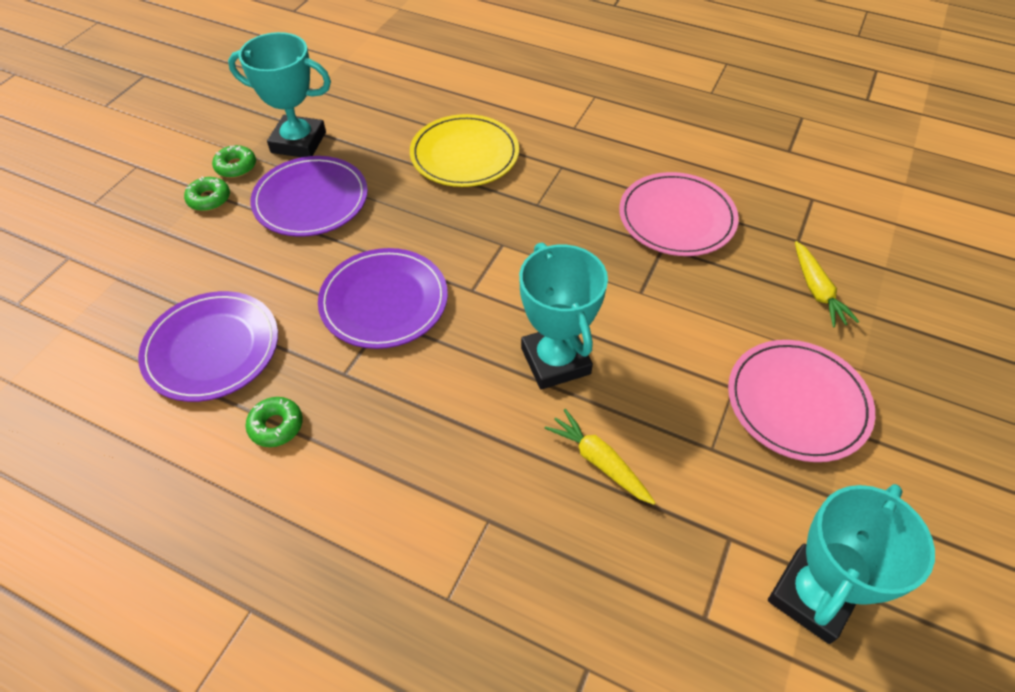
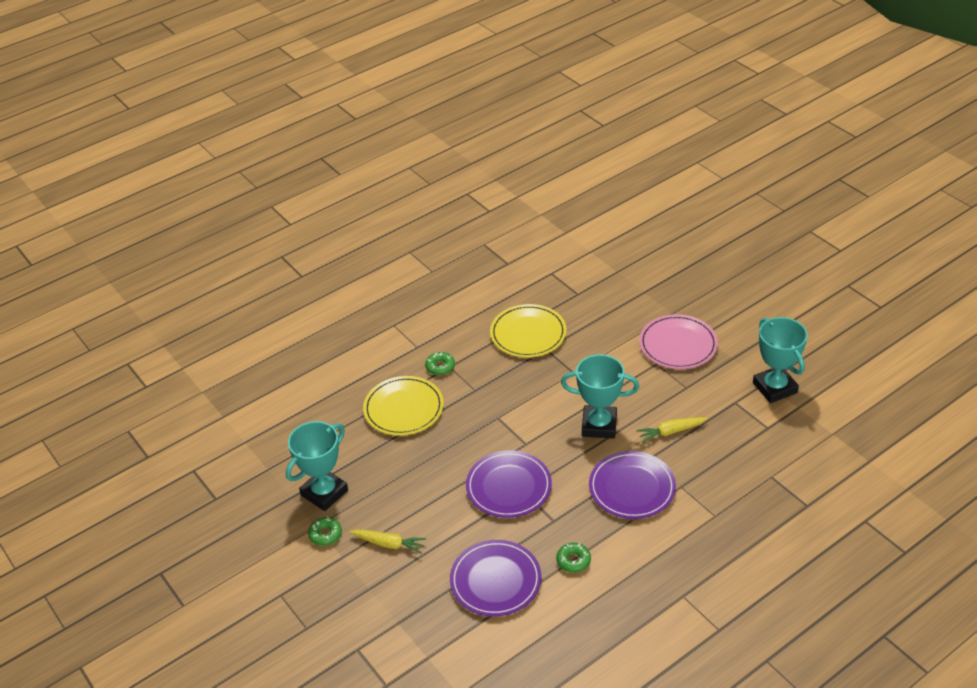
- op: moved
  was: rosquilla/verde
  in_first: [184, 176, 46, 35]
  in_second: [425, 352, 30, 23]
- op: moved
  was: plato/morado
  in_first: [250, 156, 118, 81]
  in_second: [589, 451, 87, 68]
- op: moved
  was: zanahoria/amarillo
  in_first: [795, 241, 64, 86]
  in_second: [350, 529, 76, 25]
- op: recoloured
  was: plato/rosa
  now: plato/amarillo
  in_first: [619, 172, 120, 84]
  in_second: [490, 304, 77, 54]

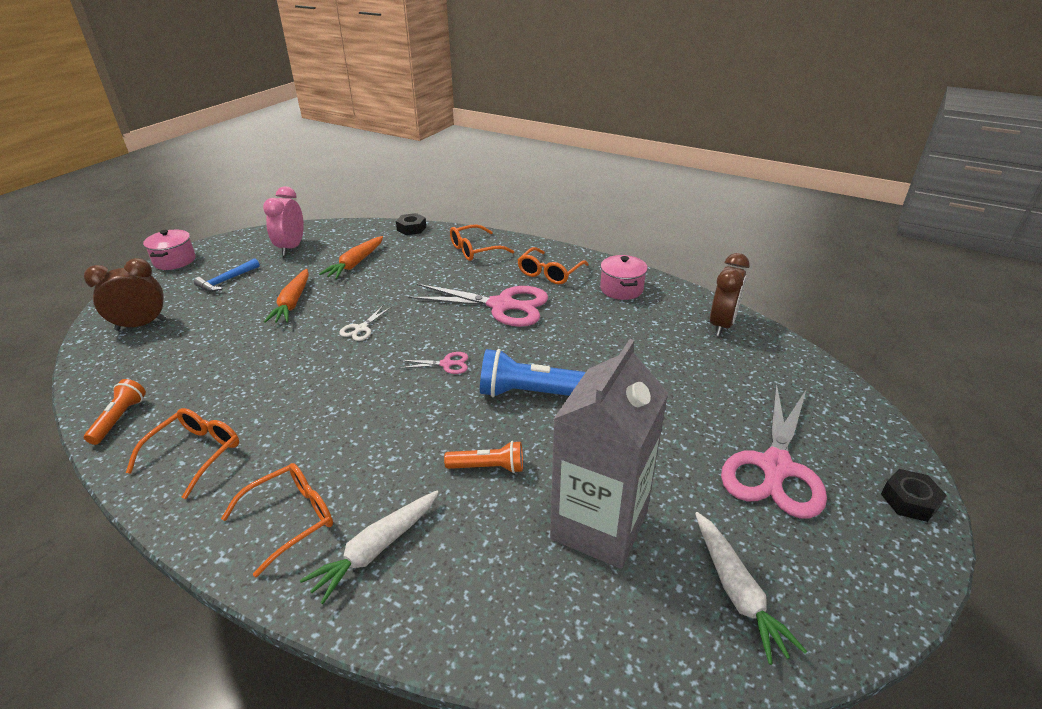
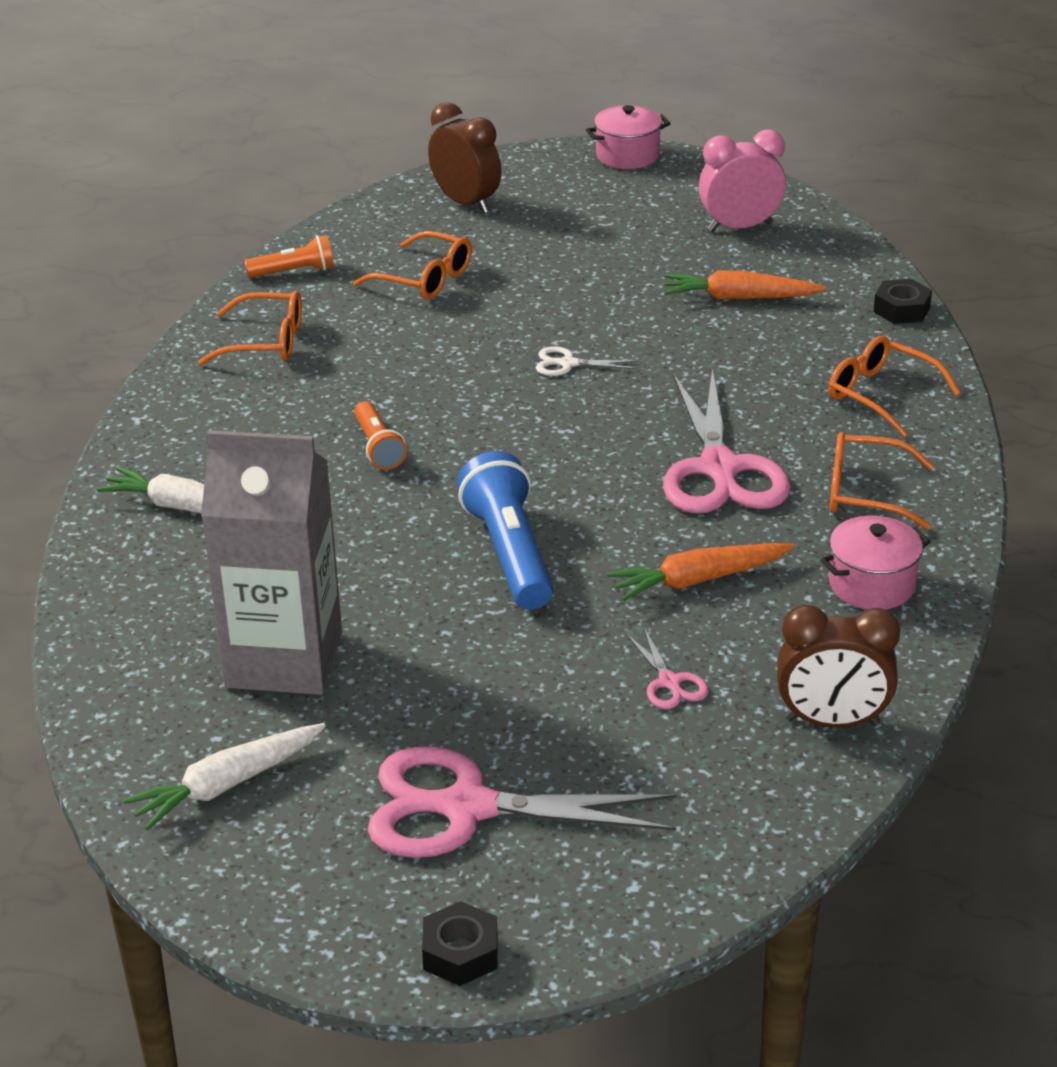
- op: removed
  was: martillo/azul
  in_first: [194, 258, 66, 34]
- op: moved
  was: gafas/naranja
  in_first: [221, 463, 112, 114]
  in_second: [353, 231, 119, 69]
- op: moved
  was: zanahoria/naranja
  in_first: [264, 269, 45, 54]
  in_second: [607, 543, 188, 58]
- op: moved
  was: tijeras/rosa
  in_first: [398, 352, 70, 22]
  in_second: [625, 627, 84, 82]
- op: moved
  was: lámpara de mano/naranja
  in_first: [444, 441, 79, 32]
  in_second: [354, 401, 53, 69]

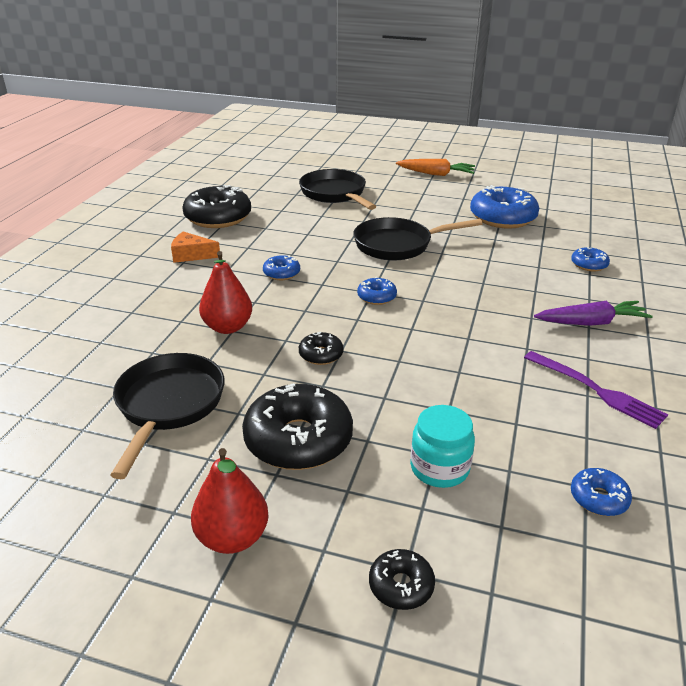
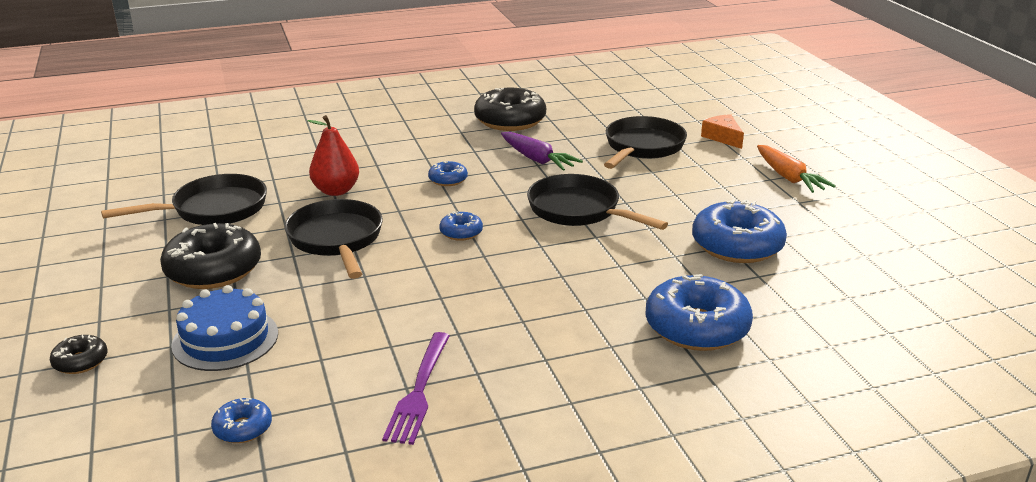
- op: removed
  was: pera/rojo
  in_first: [191, 448, 78, 106]
- op: moved
  was: queso/naranja
  in_first: [171, 231, 49, 32]
  in_second: [701, 114, 43, 35]
- op: moved
  was: zanahoria/morado
  in_first: [534, 301, 119, 25]
  in_second: [501, 132, 82, 39]
- op: replaced
  was: rosquilla/negro
  now: sartén/negro
  in_first: [299, 332, 45, 33]
  in_second: [285, 199, 98, 80]
- op: replaced
  was: tarro/turquesa
  now: tarta/azul
  in_first: [410, 405, 65, 83]
  in_second: [171, 285, 107, 86]
- op: resized
  was: rosquilla/azul
  in_first: [571, 247, 39, 24]
  in_second: [645, 274, 108, 77]
  ratio: 2.07

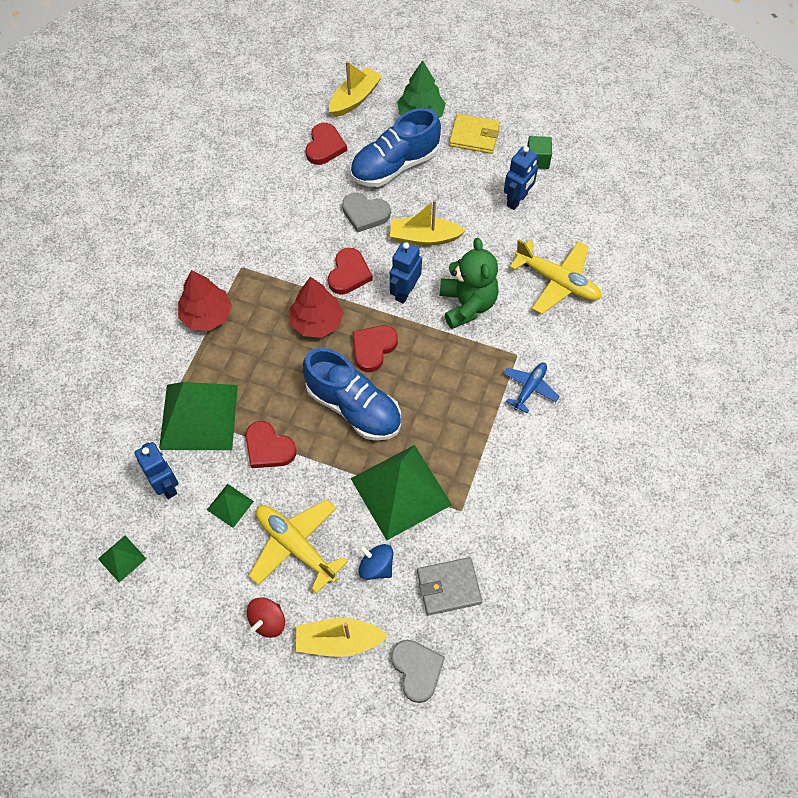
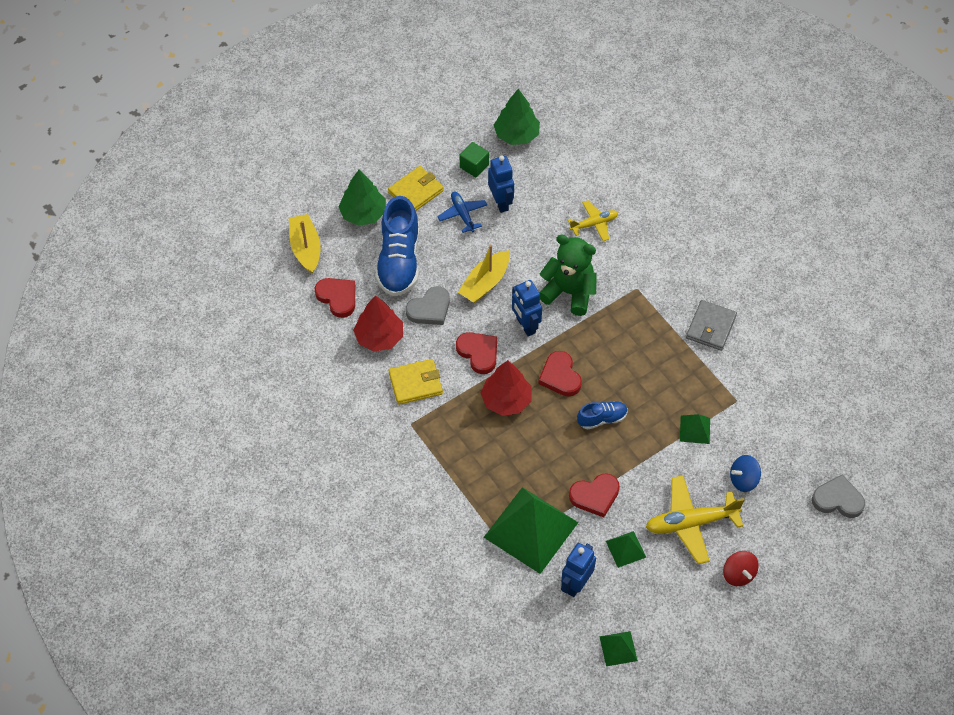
- op: removed
  was: barco/amarillo
  in_first: [296, 618, 93, 39]
- op: added
  now: cartera/amarillo
  in_second: [388, 359, 55, 46]
- op: added
  now: árbol/verde
  in_second: [494, 89, 46, 56]
- op: moved
  was: árbol/rojo
  in_first: [178, 270, 54, 61]
  in_second: [353, 295, 50, 57]
- op: moved
  was: cartera/gris
  in_first: [417, 557, 65, 58]
  in_second: [686, 300, 51, 51]
- op: moved
  was: avión/azul
  in_first: [503, 363, 57, 50]
  in_second: [437, 192, 50, 41]
- op: turned
  was: robot/azul
  in_first: [134, 442, 44, 57]
  in_second: [561, 543, 35, 54]
  clockwise: -60
- op: resized
  was: zapato/azul
  in_first: [303, 348, 98, 93]
  in_second: [577, 401, 51, 29]
  ratio: 0.51
- op: resized
  was: pirámide/verde
  in_first: [350, 445, 102, 95]
  in_second: [680, 414, 30, 30]
  ratio: 0.45
- op: resized
  was: avión/amarillo
  in_first: [510, 239, 92, 75]
  in_second: [568, 200, 50, 41]
  ratio: 0.6

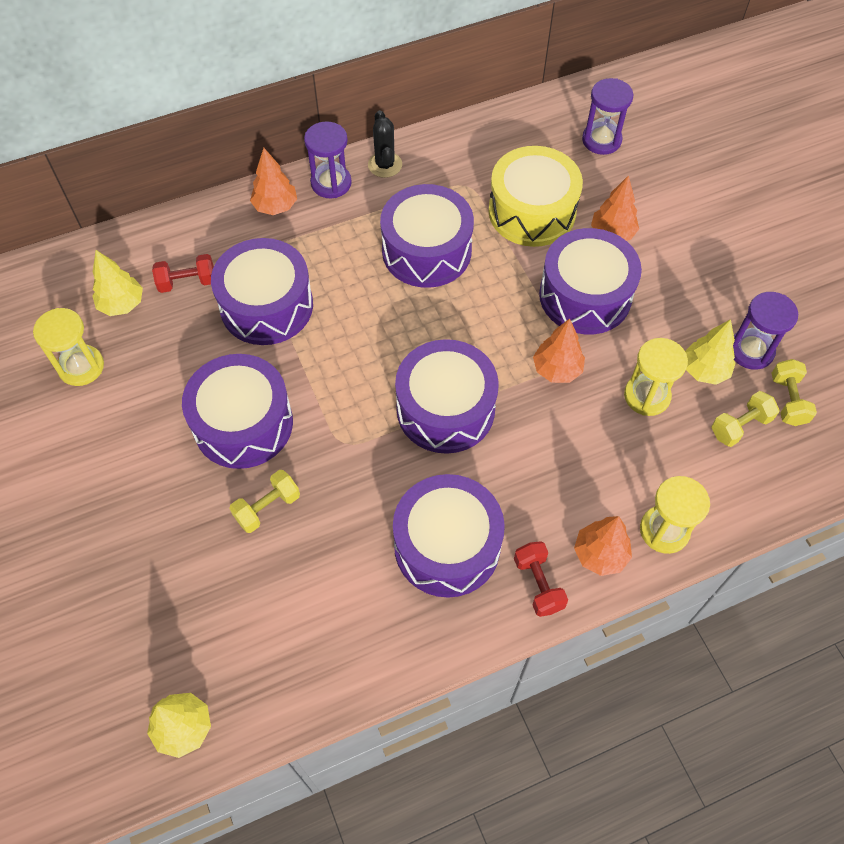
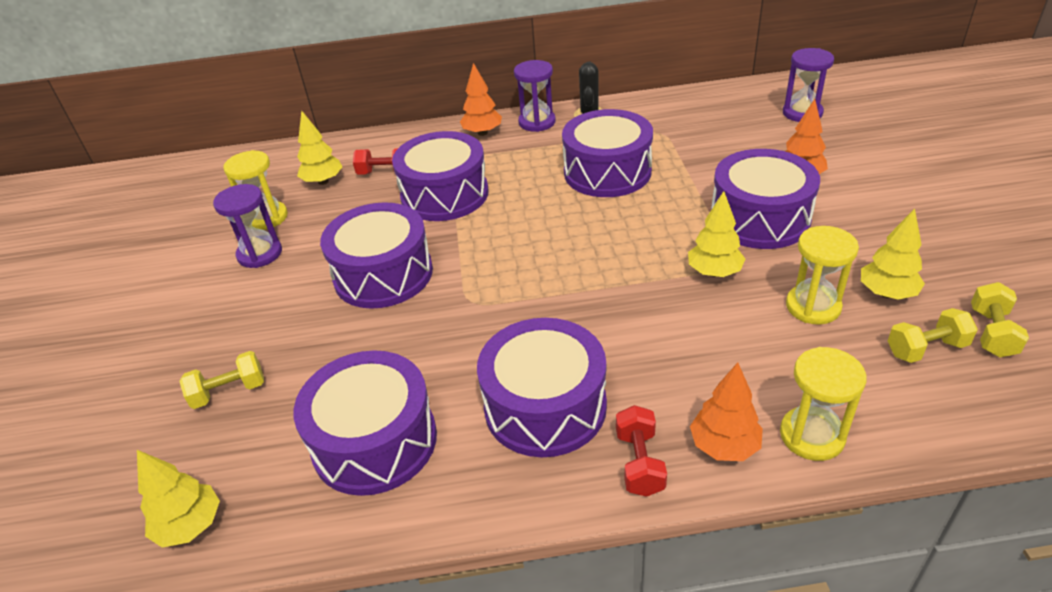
- op: removed
  was: tambor/amarillo
  in_first: [488, 146, 95, 101]
- op: moved
  was: mancuerna/amarillo
  in_first: [229, 470, 71, 63]
  in_second: [179, 351, 85, 58]
- op: moved
  was: tambor/morado
  in_first: [395, 339, 104, 115]
  in_second: [294, 350, 143, 146]
- op: moved
  was: reloj de arena/morado
  in_first: [733, 292, 65, 78]
  in_second: [213, 184, 69, 84]
- op: recoloured
  was: árbol/naranja
  now: árbol/amarillo
  in_first: [533, 318, 52, 65]
  in_second: [688, 191, 57, 86]

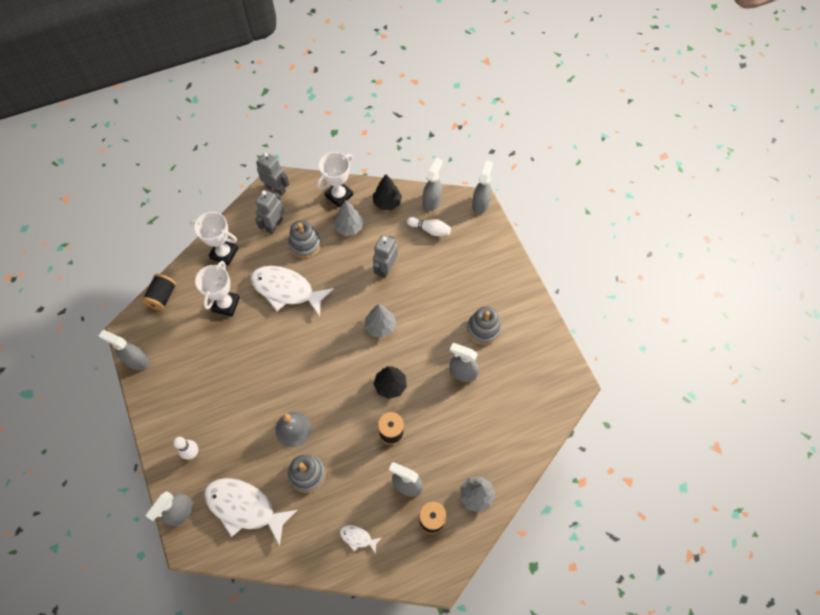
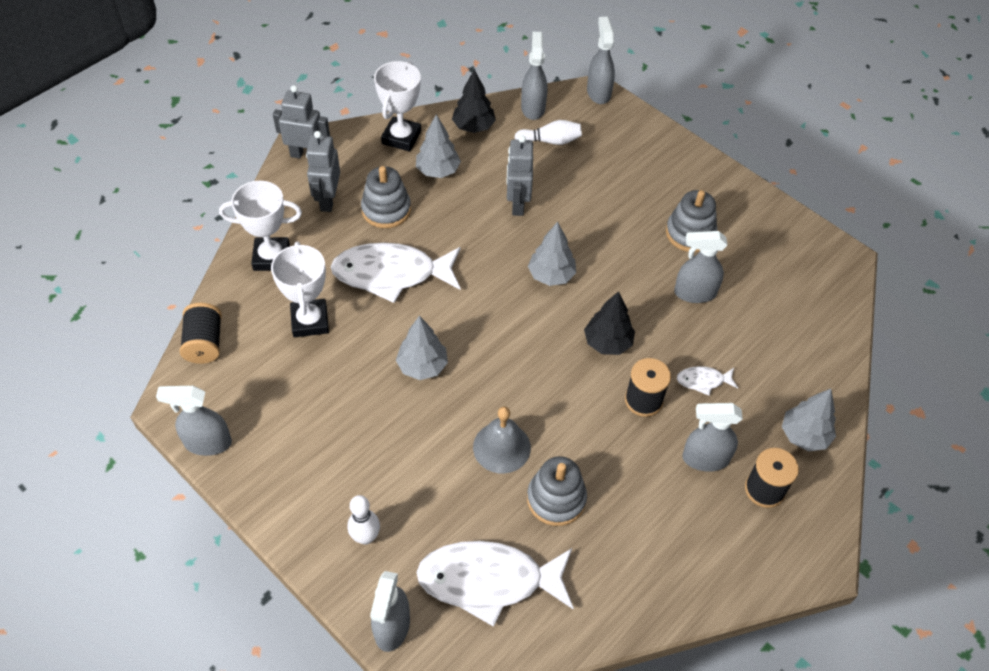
- op: added
  now: árbol/gris
  in_second: [396, 316, 52, 64]
- op: moved
  was: pez/blanco
  in_first: [340, 525, 41, 29]
  in_second: [677, 366, 61, 30]

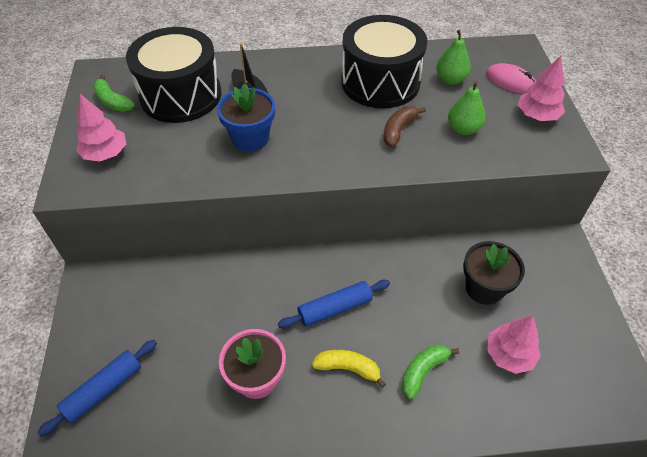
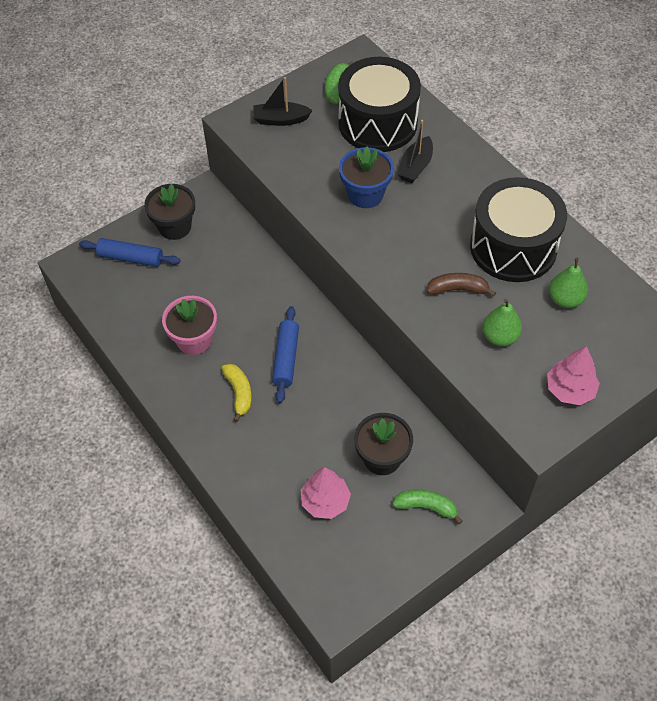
- op: removed
  was: ratón/rosa
  in_first: [486, 63, 50, 31]
- op: added
  now: maceta/negro
  in_second: [144, 184, 51, 56]
- op: moved
  was: plátano/verde
  in_first: [402, 344, 57, 55]
  in_second: [392, 490, 71, 34]
- op: replaced
  was: árbol/rosa
  now: barco/negro
  in_first: [76, 94, 50, 68]
  in_second: [253, 77, 60, 49]
- op: turned
  was: rodillo/azul
  in_first: [278, 280, 112, 48]
  in_second: [272, 306, 27, 97]
  clockwise: 60

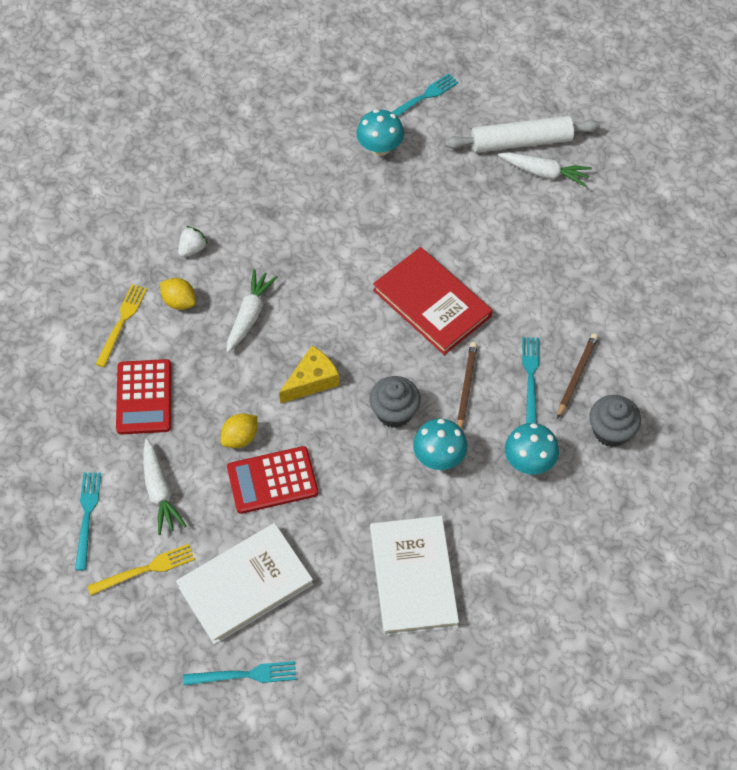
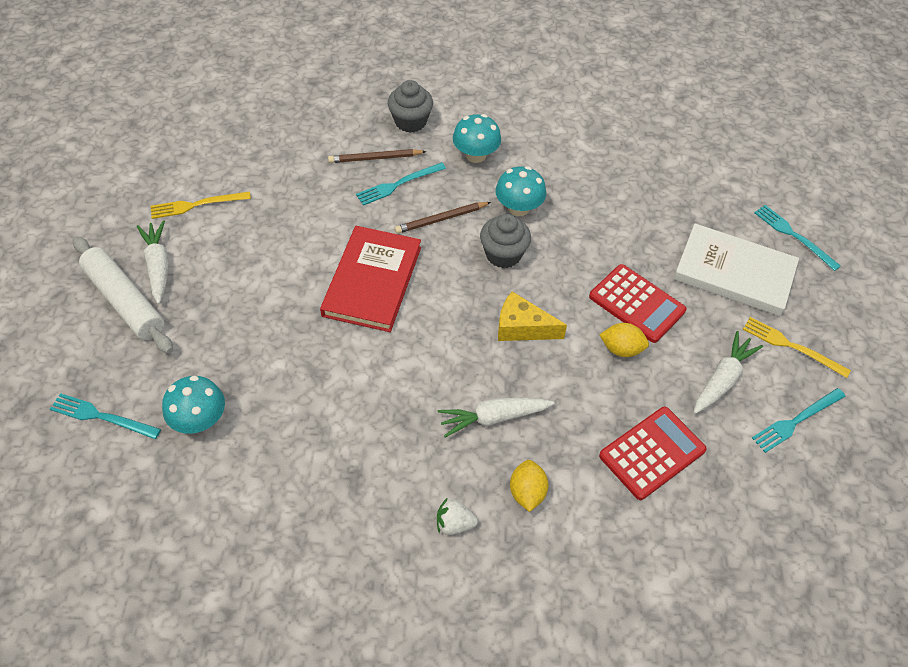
- op: removed
  was: libro/blanco
  in_first: [370, 516, 89, 120]
- op: moved
  was: tenedor/amarillo
  in_first: [96, 284, 51, 83]
  in_second: [151, 192, 100, 27]

